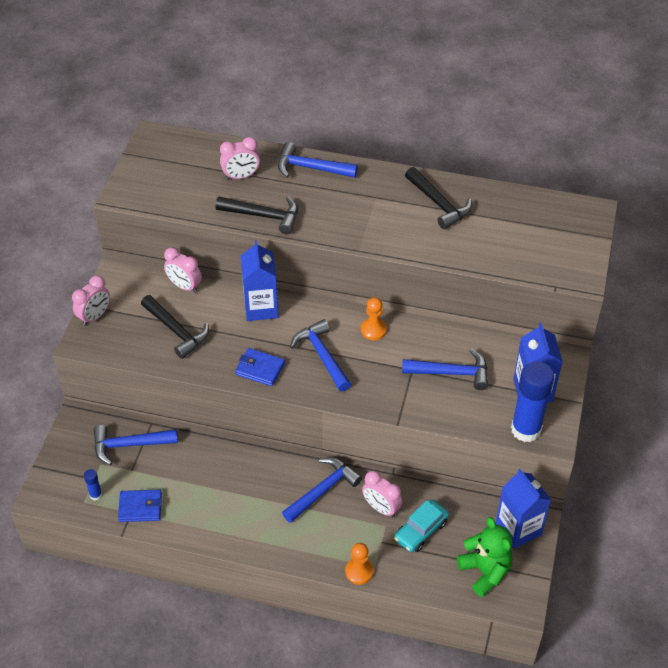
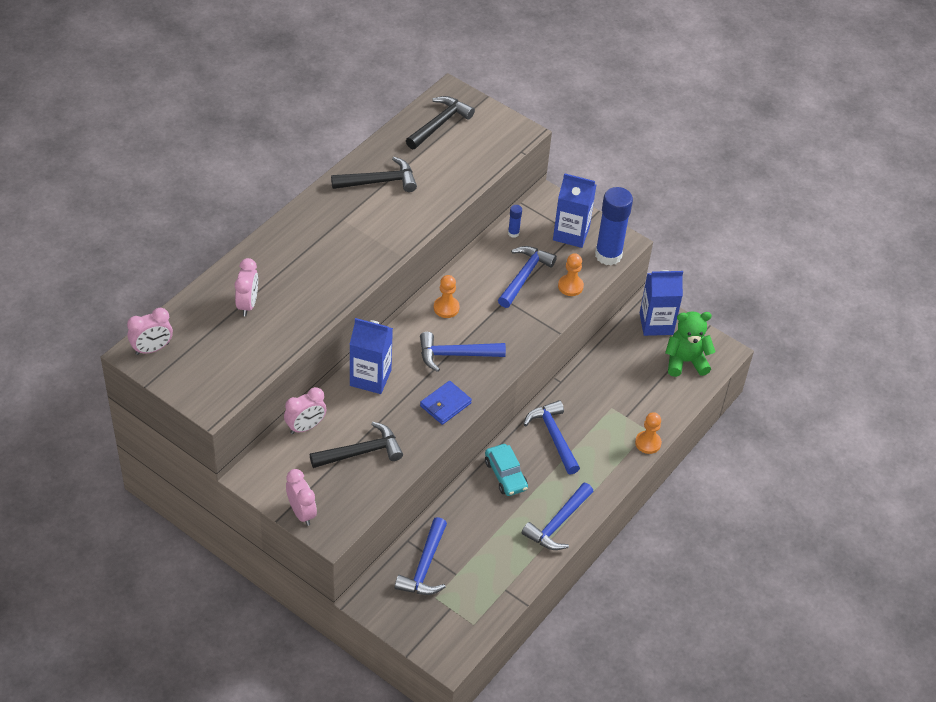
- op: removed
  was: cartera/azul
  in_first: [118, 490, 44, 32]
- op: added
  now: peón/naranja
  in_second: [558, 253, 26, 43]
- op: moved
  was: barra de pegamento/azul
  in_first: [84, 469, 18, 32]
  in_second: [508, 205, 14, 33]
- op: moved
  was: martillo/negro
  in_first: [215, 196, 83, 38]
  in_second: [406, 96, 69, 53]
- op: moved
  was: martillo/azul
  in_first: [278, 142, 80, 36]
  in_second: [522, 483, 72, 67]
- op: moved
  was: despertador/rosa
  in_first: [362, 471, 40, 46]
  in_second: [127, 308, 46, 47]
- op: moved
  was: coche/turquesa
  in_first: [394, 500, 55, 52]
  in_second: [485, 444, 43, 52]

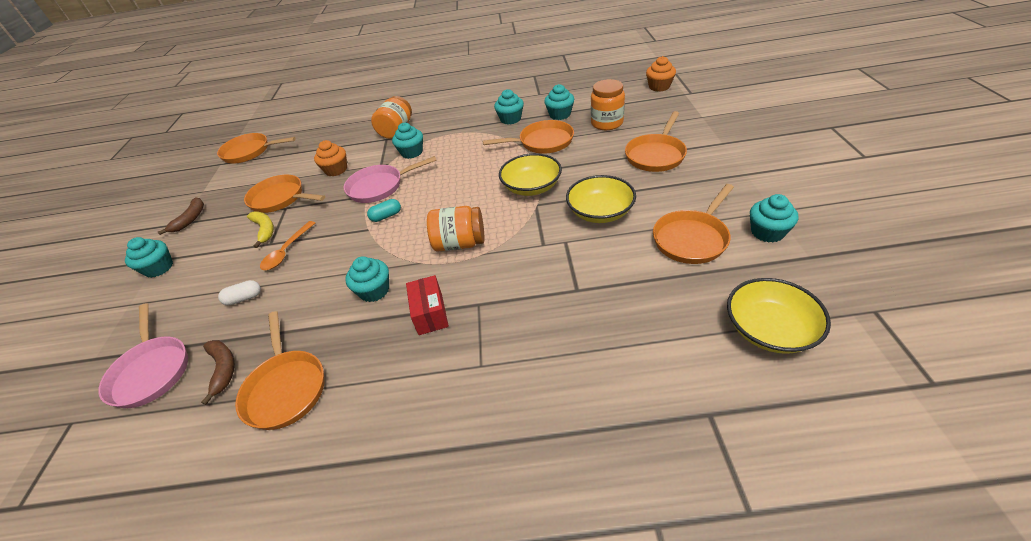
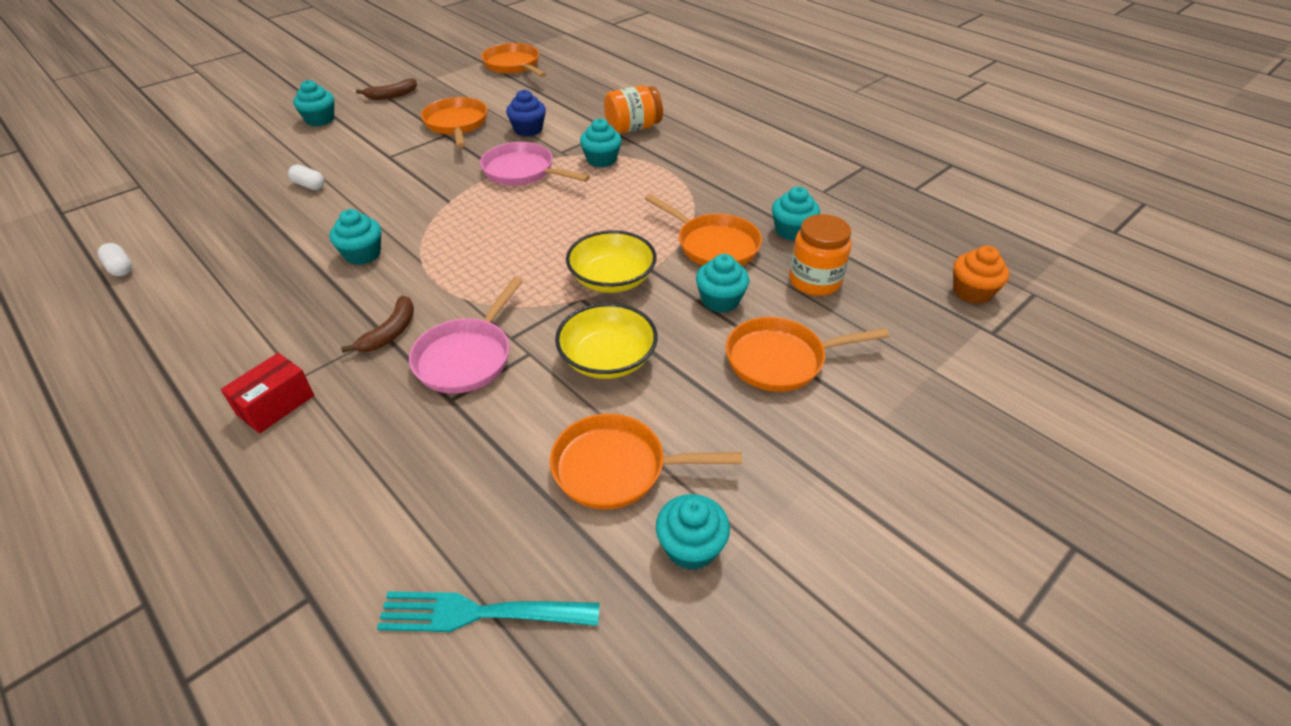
- op: removed
  was: sartén/naranja
  in_first: [235, 311, 89, 119]
- op: removed
  was: plátano/amarillo
  in_first: [247, 212, 27, 36]
- op: removed
  was: cuchara/naranja
  in_first: [260, 221, 55, 49]
- op: removed
  was: cápsula/turquesa
  in_first: [367, 199, 34, 23]
- op: removed
  was: tarro/naranja
  in_first: [427, 206, 57, 46]
- op: added
  now: cápsula/blanco
  in_second: [98, 243, 34, 33]
- op: moved
  was: sartén/rosa
  in_first: [98, 303, 90, 105]
  in_second: [409, 277, 114, 117]
- op: moved
  was: plátano/marrón
  in_first: [201, 340, 34, 65]
  in_second: [341, 295, 73, 58]
- op: moved
  was: caja/rojo
  in_first: [406, 275, 43, 60]
  in_second: [221, 353, 94, 81]
- op: moved
  was: magdalena/turquesa
  in_first: [494, 89, 30, 36]
  in_second: [696, 254, 53, 59]
- op: replaced
  was: cuenco/amarillo
  now: tenedor/turquesa
  in_first: [727, 278, 104, 76]
  in_second: [377, 591, 223, 41]
- op: recoloured
  was: magdalena/naranja
  now: magdalena/azul
  in_first: [314, 140, 33, 36]
  in_second: [506, 90, 40, 47]

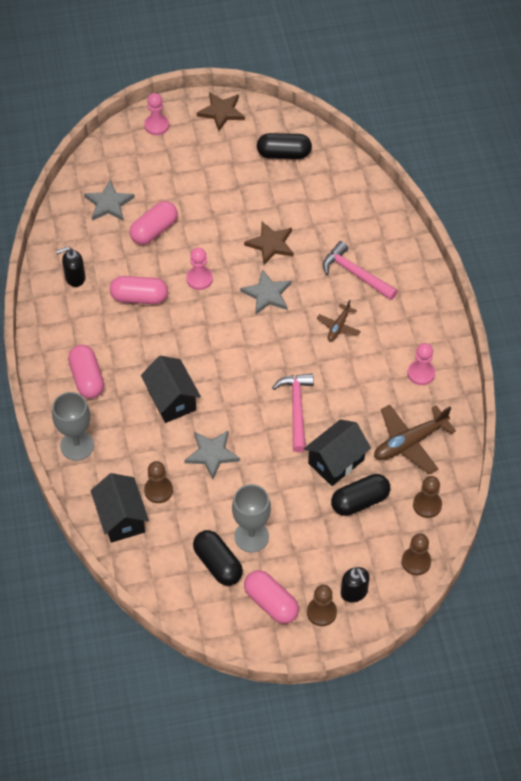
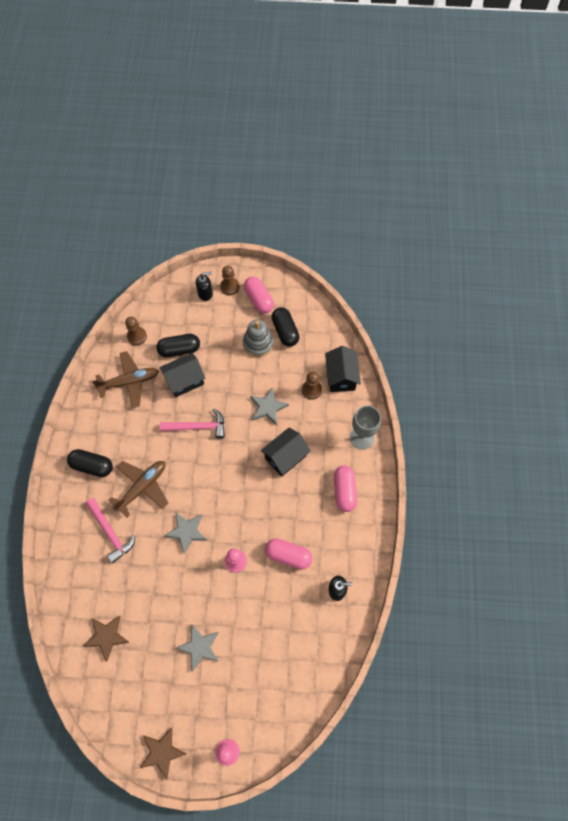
- op: removed
  was: cápsula/rosa
  in_first: [130, 201, 48, 44]
- op: removed
  was: peón/marrón
  in_first: [402, 533, 29, 42]
- op: removed
  was: peón/rosa
  in_first: [408, 343, 27, 42]
- op: moved
  was: estrella/gris
  in_first: [84, 180, 51, 41]
  in_second: [176, 625, 43, 47]
- op: moved
  was: estrella/marrón
  in_first: [244, 222, 50, 43]
  in_second: [83, 615, 46, 47]
- op: moved
  was: cápsula/negro
  in_first: [257, 133, 55, 26]
  in_second: [67, 449, 46, 28]
- op: replaced
  was: copa/gris
  now: juguete apilable/gris
  in_first: [232, 484, 39, 68]
  in_second: [243, 319, 31, 38]
- op: turned
  was: casa/negro
  in_first: [141, 356, 60, 67]
  in_second: [261, 428, 50, 49]
  clockwise: 60
- op: turned
  was: martillo/rosa
  in_first: [272, 373, 42, 79]
  in_second: [160, 409, 65, 30]
  clockwise: -105
- op: turned
  was: dispensador de jabón/negro
  in_first: [341, 567, 29, 36]
  in_second: [196, 272, 17, 29]
  clockwise: 90
- op: resized
  was: avión/marrón
  in_first: [317, 300, 44, 41]
  in_second: [108, 461, 60, 56]
  ratio: 1.8

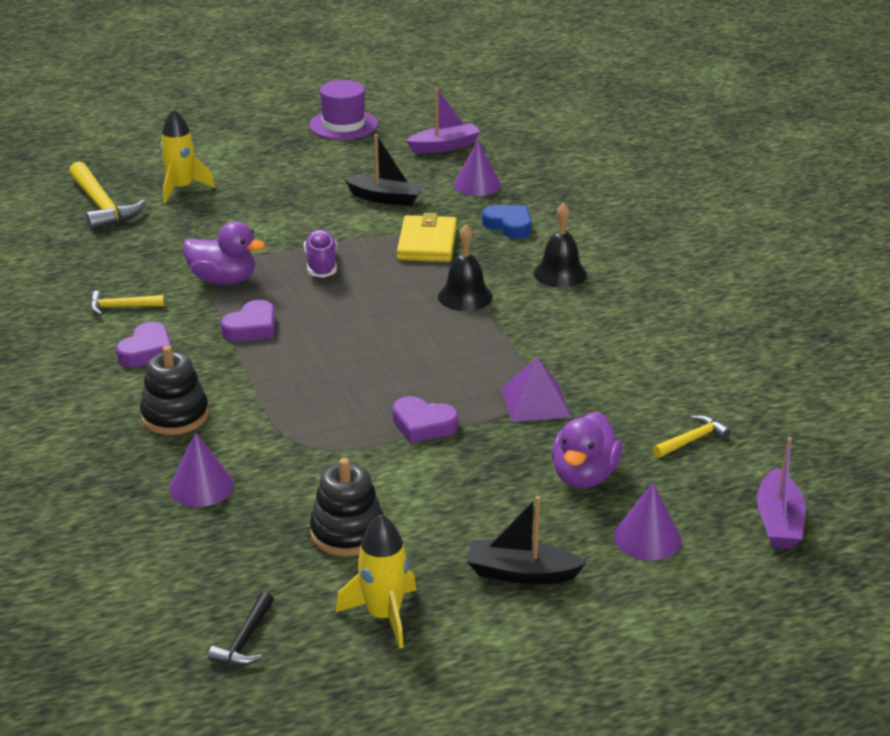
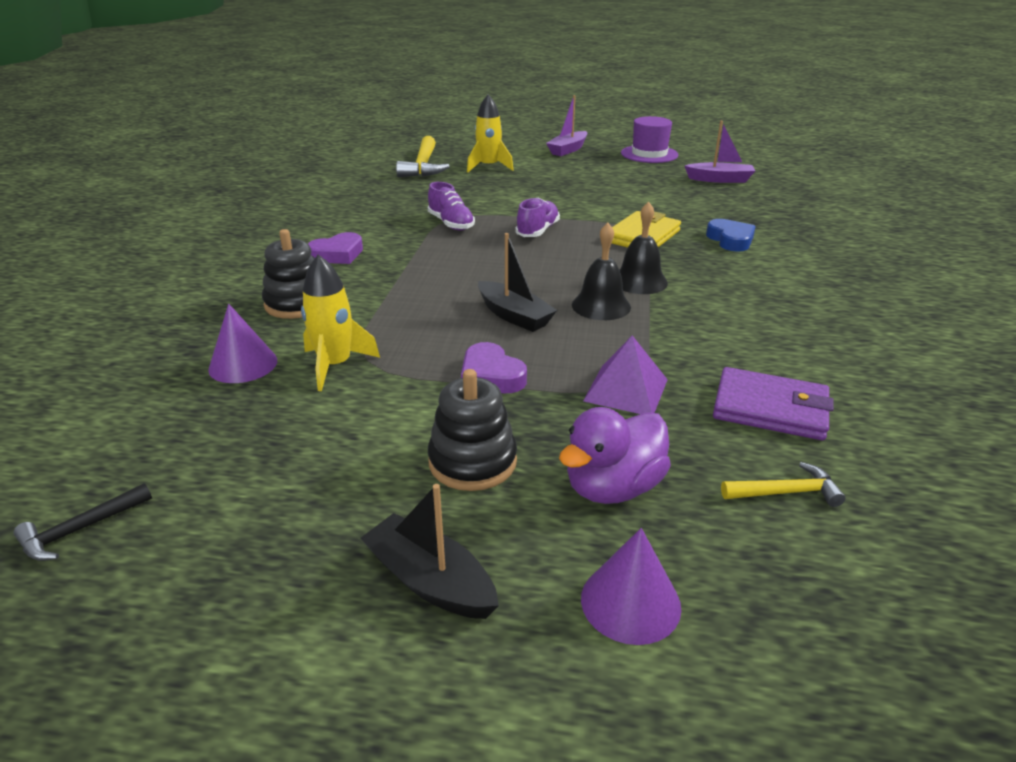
- op: removed
  was: martillo/amarillo
  in_first: [90, 291, 74, 24]
- op: removed
  was: corazón/morado
  in_first: [221, 300, 54, 41]
- op: removed
  was: cono/morado
  in_first: [454, 140, 47, 56]
- op: added
  now: cartera/morado
  in_second: [713, 367, 121, 73]
- op: moved
  was: juguete apilable/negro
  in_first: [310, 458, 74, 98]
  in_second: [428, 369, 89, 122]
- op: moved
  was: cohete/amarillo
  in_first: [336, 514, 80, 134]
  in_second: [301, 254, 79, 137]
- op: moved
  was: barco/negro
  in_first: [344, 134, 80, 72]
  in_second: [478, 233, 79, 99]
- op: moved
  was: campana/negro
  in_first: [534, 203, 53, 85]
  in_second: [572, 223, 59, 97]
- op: moved
  was: barco/morado
  in_first: [757, 437, 49, 111]
  in_second: [546, 95, 41, 61]
- op: replaced
  was: pato/morado
  now: zapato/morado
  in_first: [183, 221, 82, 64]
  in_second: [428, 182, 47, 48]

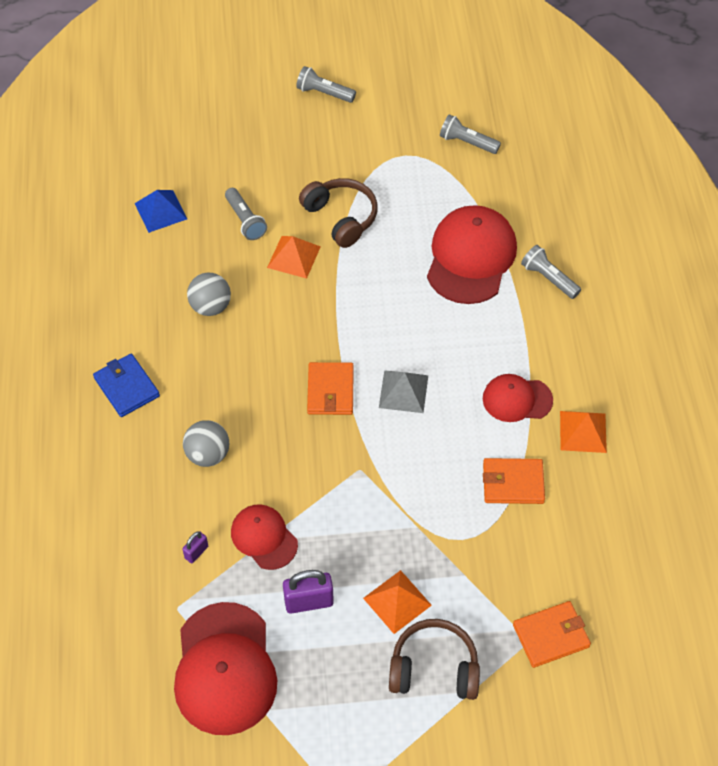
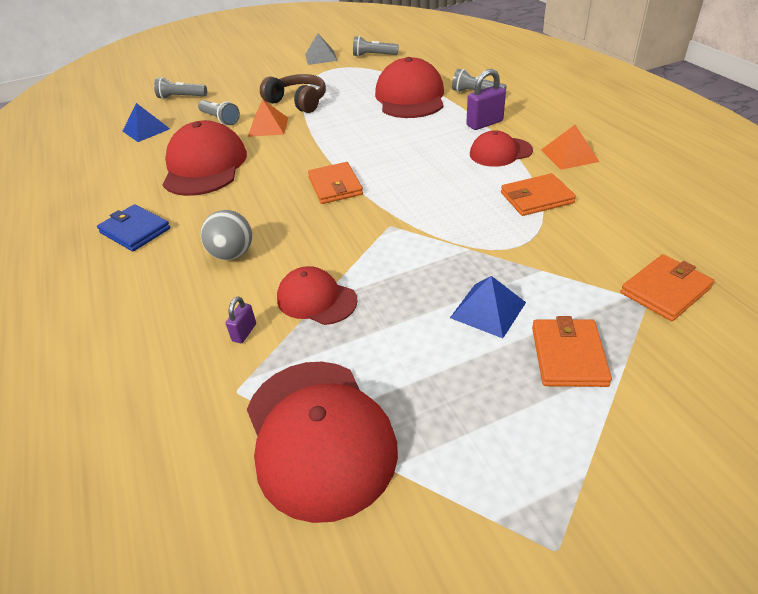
- op: moved
  was: candado/morado
  in_first: [283, 570, 51, 44]
  in_second: [466, 69, 40, 61]
- op: moved
  was: lámpara de mano/gris
  in_first: [296, 66, 60, 37]
  in_second: [154, 77, 53, 22]
- op: moved
  was: pirámide/gris
  in_first: [379, 370, 49, 43]
  in_second: [305, 33, 32, 32]
- op: replaced
  was: pelota/gris
  now: gorra/rojo
  in_first: [187, 273, 44, 43]
  in_second: [162, 120, 85, 76]
- op: replaced
  was: auriculares/marrón
  now: cartera/naranja
  in_first: [389, 619, 91, 81]
  in_second: [532, 316, 80, 71]
- op: recoloured
  was: pirámide/naranja
  now: pirámide/azul
  in_first: [363, 570, 69, 64]
  in_second: [450, 276, 76, 62]

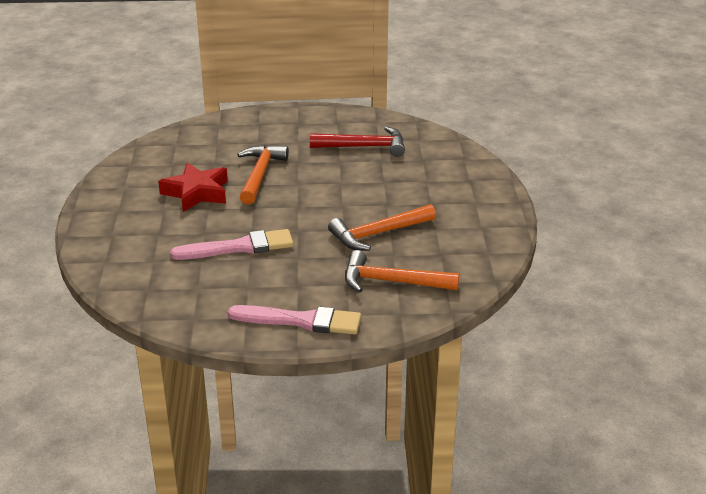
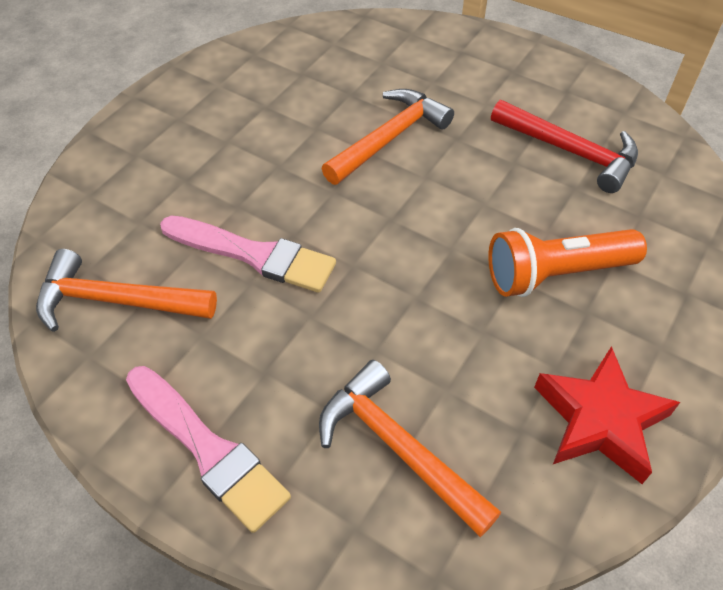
- op: added
  now: lámpara de mano/naranja
  in_second: [488, 228, 159, 69]
- op: moved
  was: estrella/rojo
  in_first: [158, 162, 70, 50]
  in_second: [534, 346, 146, 138]
- op: moved
  was: martillo/naranja
  in_first: [328, 204, 108, 47]
  in_second: [36, 249, 181, 83]

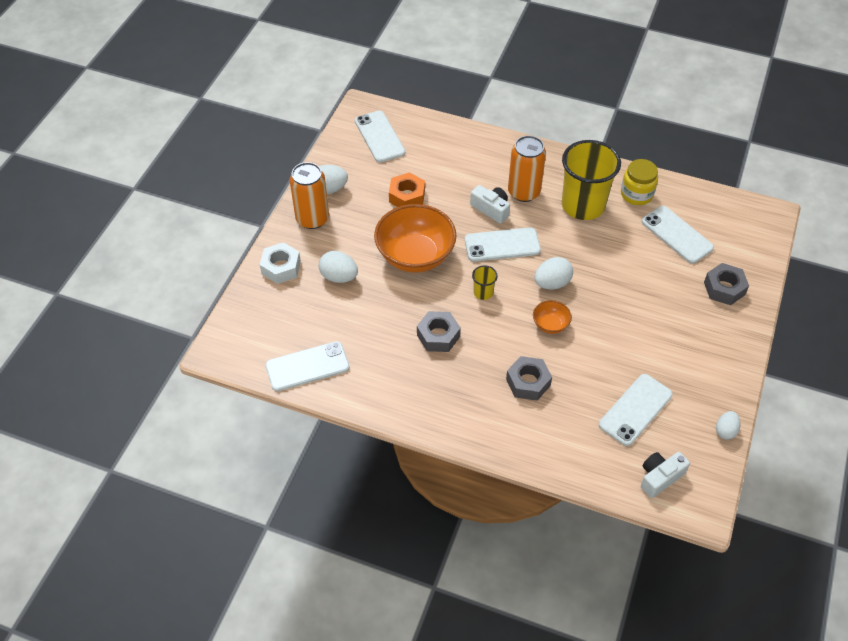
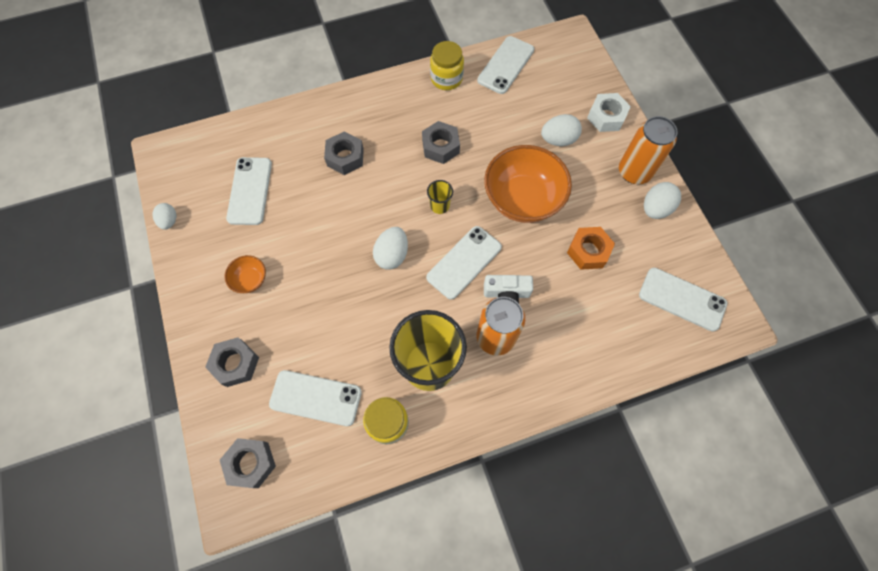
- op: removed
  was: cámara/blanco
  in_first: [641, 452, 49, 46]
- op: added
  now: tuerca/gris
  in_second: [220, 438, 56, 50]
- op: added
  now: tarro/amarillo
  in_second: [430, 41, 34, 49]
- op: moved
  was: cuenco/naranja
  in_first: [533, 300, 39, 34]
  in_second: [224, 255, 42, 38]

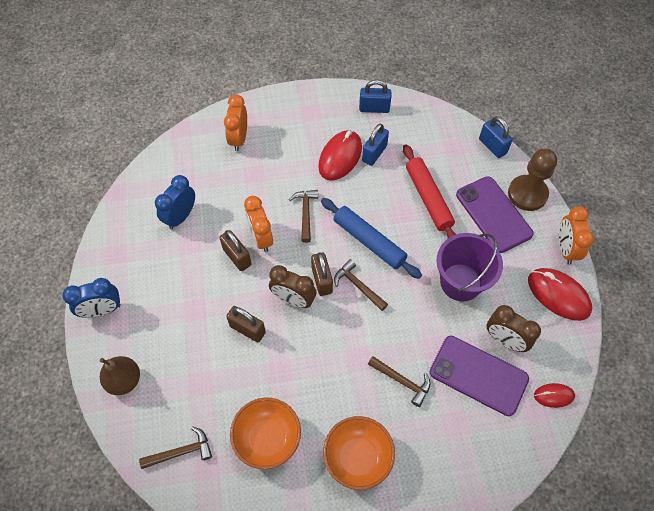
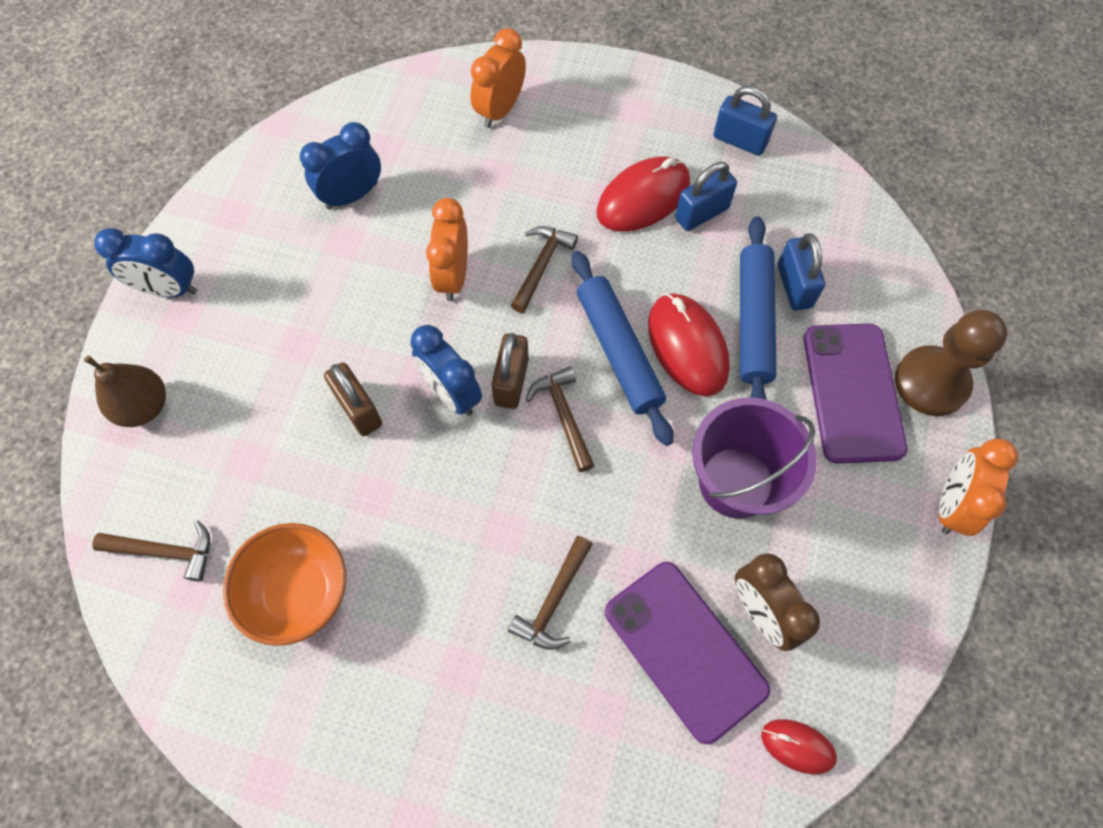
- op: removed
  was: candado/marrón
  in_first: [220, 230, 32, 41]
- op: removed
  was: cuenco/naranja
  in_first: [323, 416, 72, 74]
- op: moved
  was: candado/azul
  in_first: [479, 116, 34, 42]
  in_second: [778, 233, 47, 78]
- op: moved
  was: ratón/rojo
  in_first: [528, 268, 64, 53]
  in_second: [648, 293, 82, 103]
- op: recoloured
  was: despertador/marrón
  now: despertador/azul
  in_first: [269, 265, 47, 43]
  in_second: [410, 325, 72, 91]
- op: recoloured
  was: rodillo/rojo
  now: rodillo/azul
  in_first: [403, 144, 53, 94]
  in_second: [740, 216, 36, 184]
- op: turned
  was: martillo/marrón
  in_first: [368, 356, 63, 51]
  in_second: [508, 536, 85, 114]
  clockwise: 60

